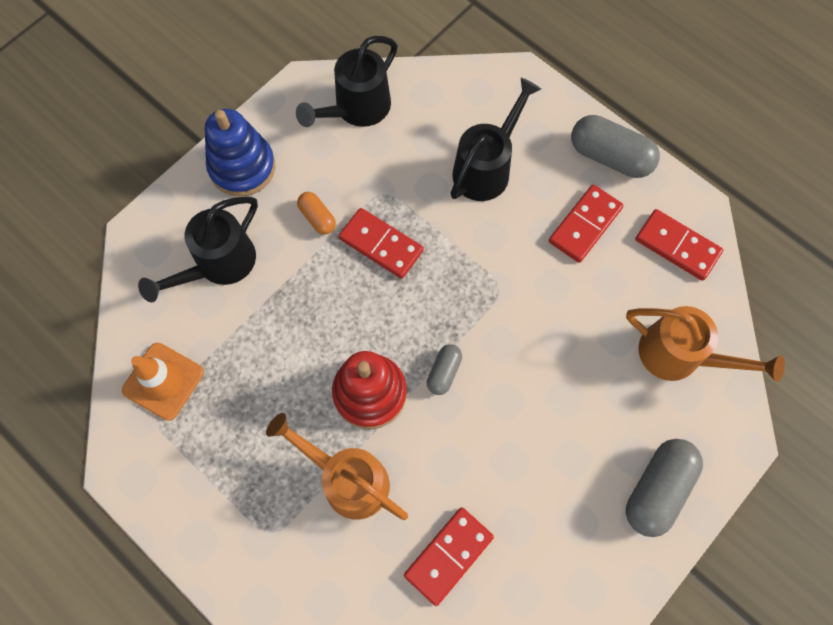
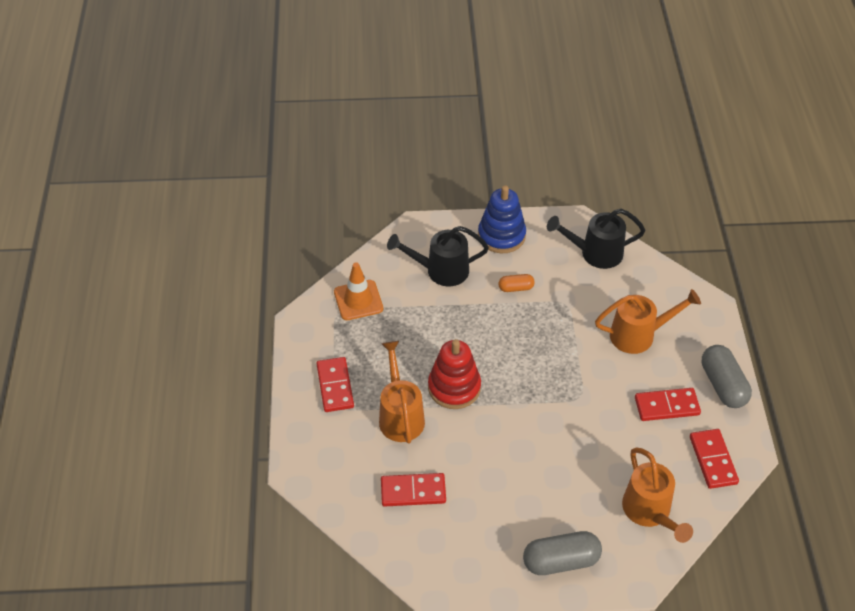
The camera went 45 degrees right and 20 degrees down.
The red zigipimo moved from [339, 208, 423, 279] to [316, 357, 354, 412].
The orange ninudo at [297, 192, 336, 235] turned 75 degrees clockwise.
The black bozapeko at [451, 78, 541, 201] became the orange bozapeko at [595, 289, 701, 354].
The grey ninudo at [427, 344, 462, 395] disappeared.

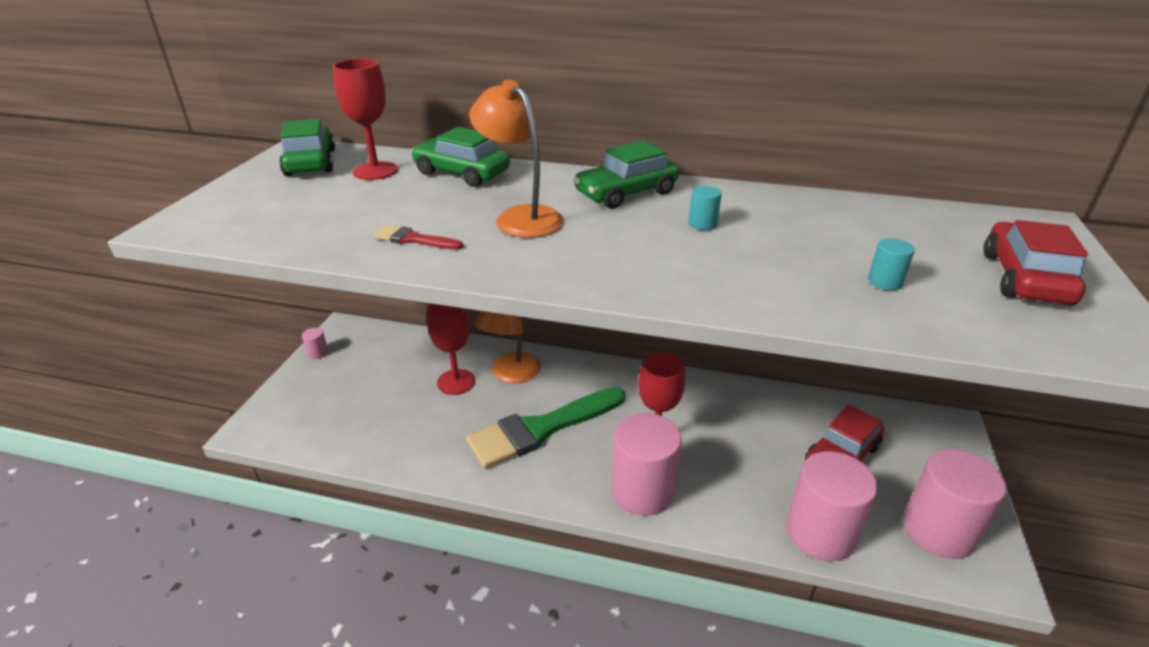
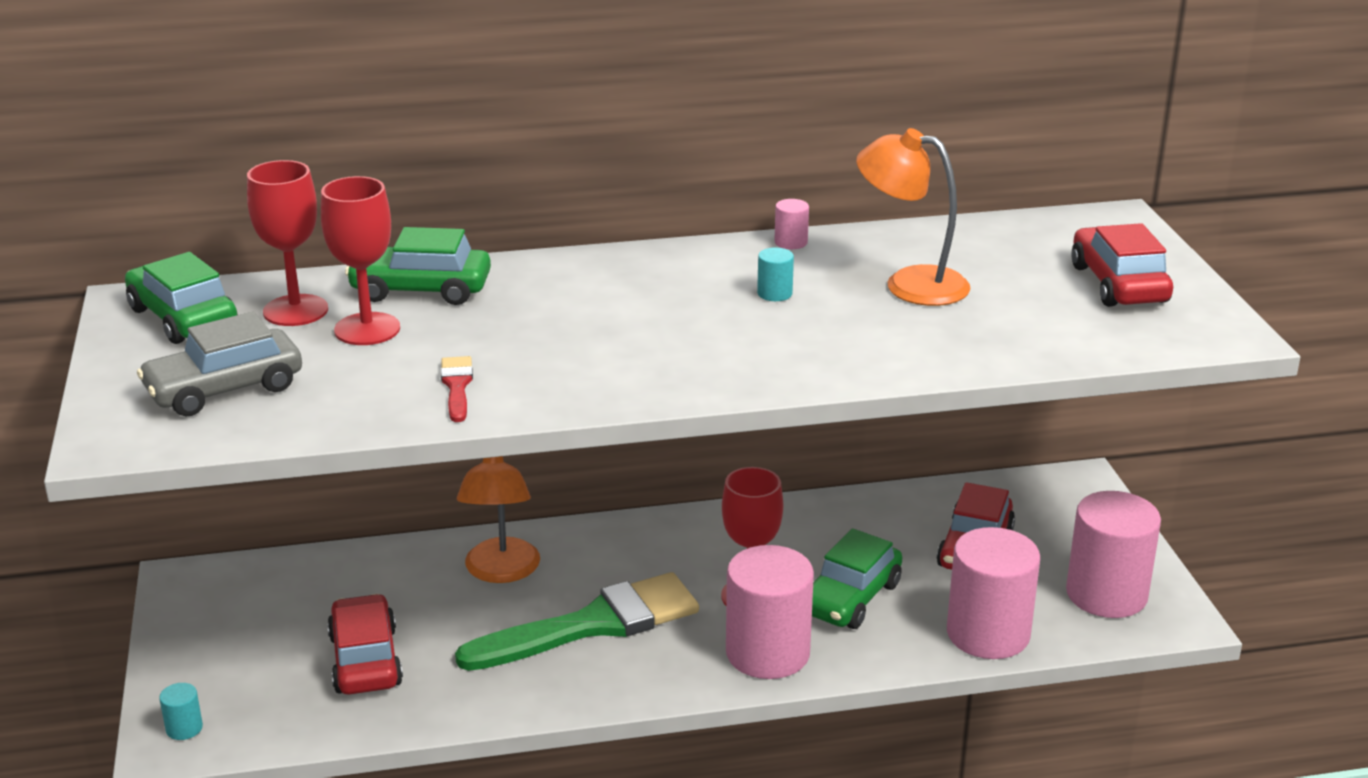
The camera went 25 degrees left and 5 degrees down.
The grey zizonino at [137, 312, 302, 416] appeared.
The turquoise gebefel moved from [868, 238, 915, 290] to [159, 683, 203, 740].
The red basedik moved from [427, 304, 475, 395] to [321, 176, 400, 345].
The red zizonino at [327, 594, 403, 695] appeared.
The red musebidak at [374, 225, 463, 250] turned 90 degrees clockwise.
The green musebidak at [466, 387, 625, 469] turned 150 degrees counterclockwise.
The pink gebefel moved from [302, 328, 328, 359] to [774, 199, 809, 249].
The green zizonino moved from [573, 140, 679, 209] to [812, 528, 902, 629].
The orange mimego moved from [469, 79, 563, 238] to [856, 128, 971, 306].

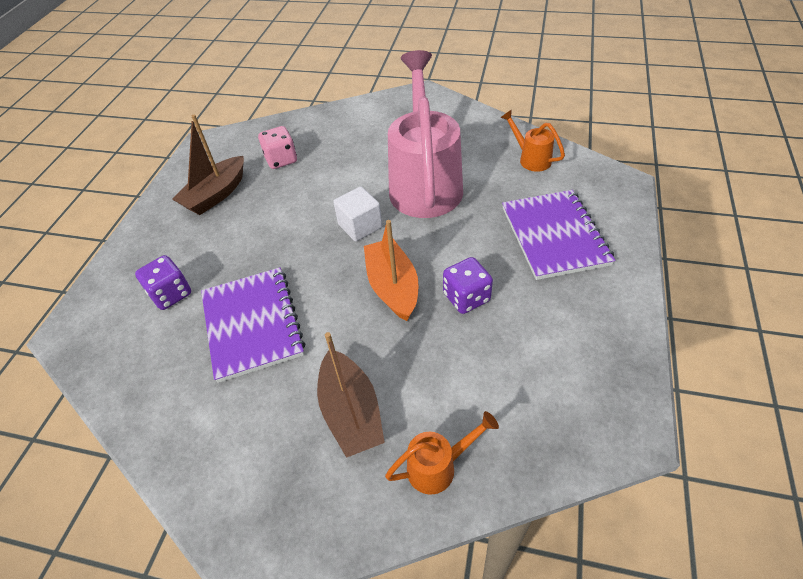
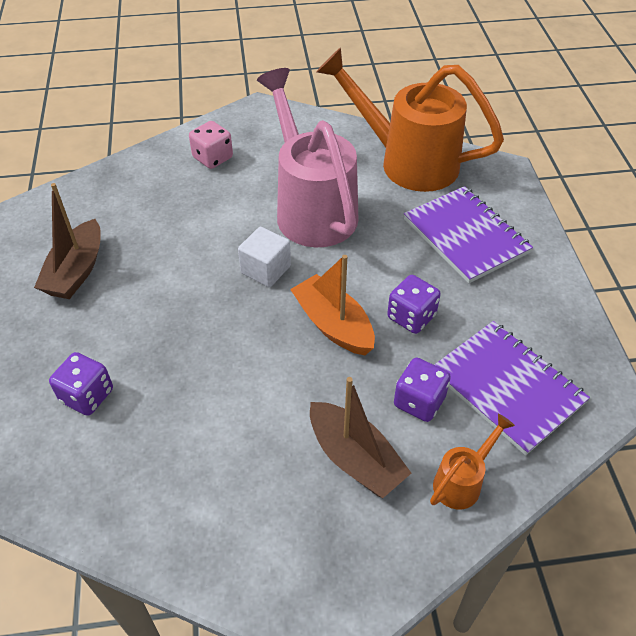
The camera went 25 degrees left and 0 degrees up.
The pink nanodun moved from [258, 126, 297, 169] to [189, 121, 233, 169].
The orange bozapeko at [500, 110, 565, 172] changed to 2.32 times the size.
The purple nanodun at [394, 358, 451, 422] appeared.
The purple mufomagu moved from [201, 267, 305, 383] to [434, 321, 590, 455].

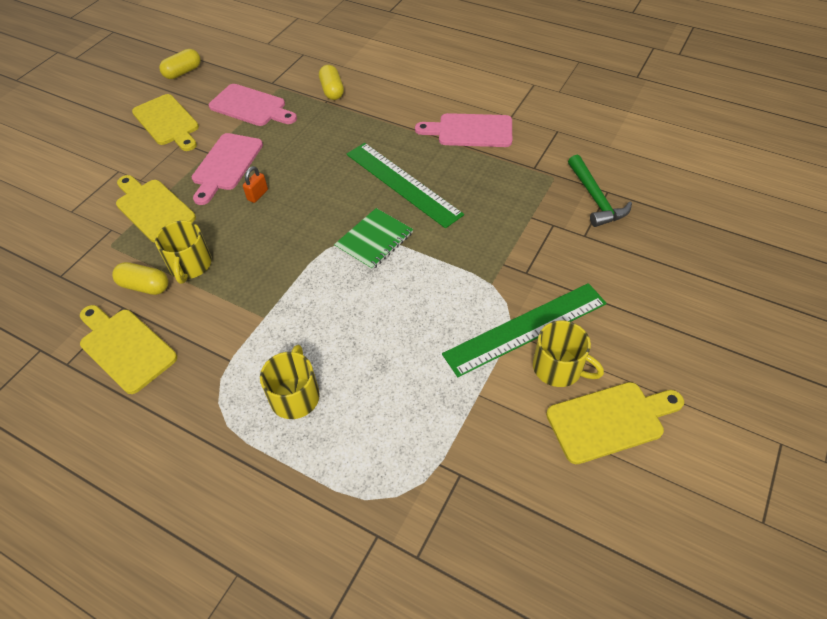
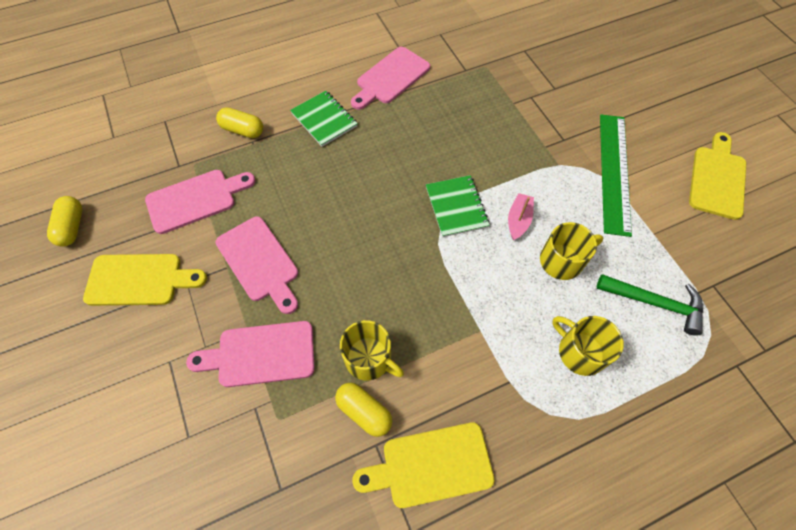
The camera went 55 degrees left and 10 degrees up.
The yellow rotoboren at [116, 175, 196, 243] became the pink rotoboren at [186, 321, 315, 387].
The green mufomagu at [290, 91, 358, 147] appeared.
The yellow ninudo at [112, 262, 168, 295] turned 75 degrees clockwise.
The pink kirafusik at [508, 193, 534, 240] appeared.
The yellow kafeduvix moved from [533, 321, 604, 387] to [540, 222, 603, 280].
The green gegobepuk moved from [568, 155, 632, 227] to [597, 274, 703, 336].
The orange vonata at [243, 166, 268, 203] disappeared.
The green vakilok at [346, 143, 464, 228] disappeared.

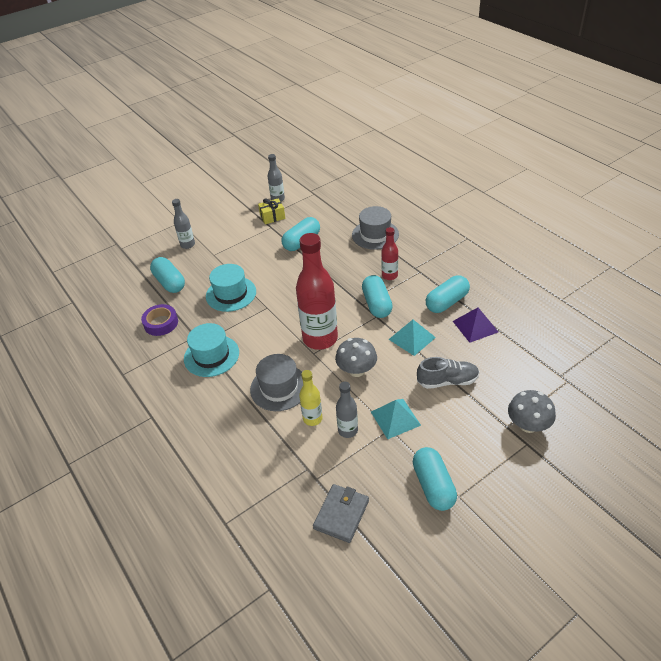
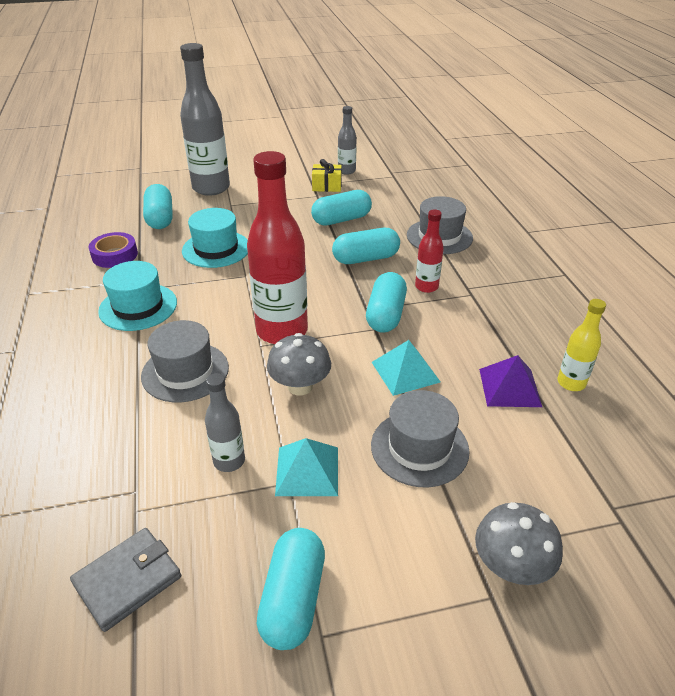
The camera went 20 degrees right and 5 degrees down.
The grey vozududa at [172, 199, 195, 249] changed to 2.01 times the size.
The turquoise ninudo moved from [426, 275, 470, 313] to [332, 228, 400, 264].
The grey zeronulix at [417, 357, 479, 389] was replaced by the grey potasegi at [371, 390, 470, 487].
The yellow vozududa moved from [299, 370, 323, 426] to [557, 299, 606, 391].

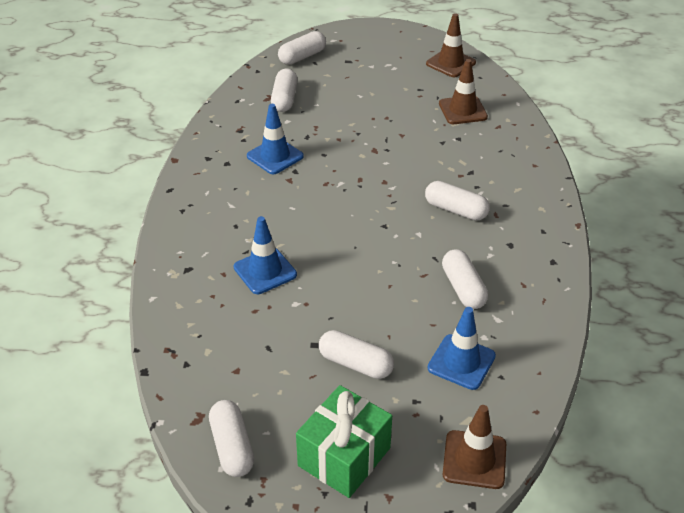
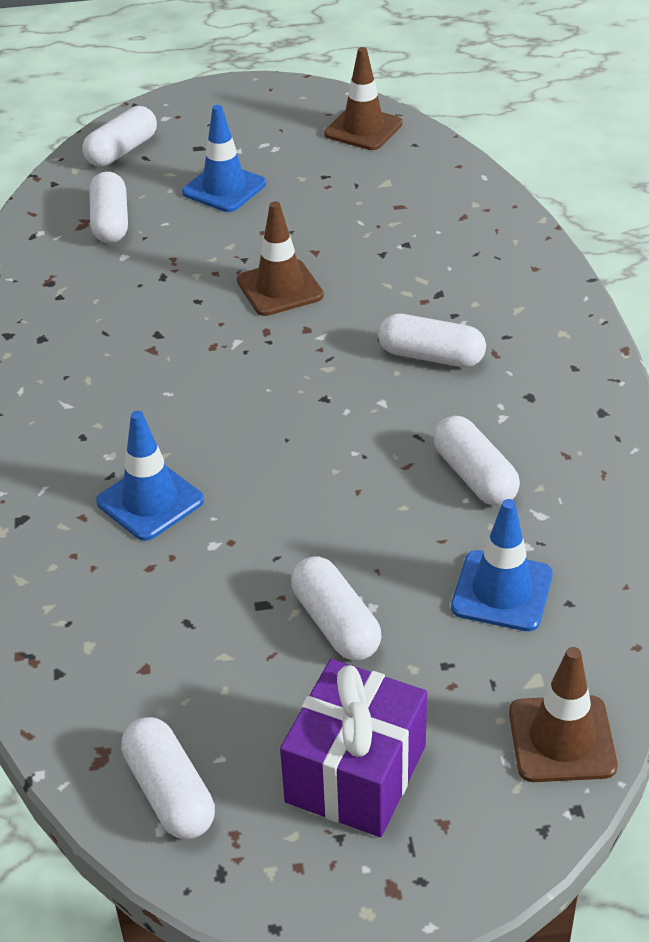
The camera went 10 degrees left and 0 degrees up.
The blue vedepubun moved from [247, 104, 304, 174] to [182, 105, 266, 212].
The brown vedepubun moved from [439, 59, 488, 124] to [237, 202, 324, 316].
The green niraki at [296, 385, 392, 498] became the purple niraki at [280, 659, 427, 837].
The white ninudo at [319, 330, 394, 379] turned 45 degrees clockwise.

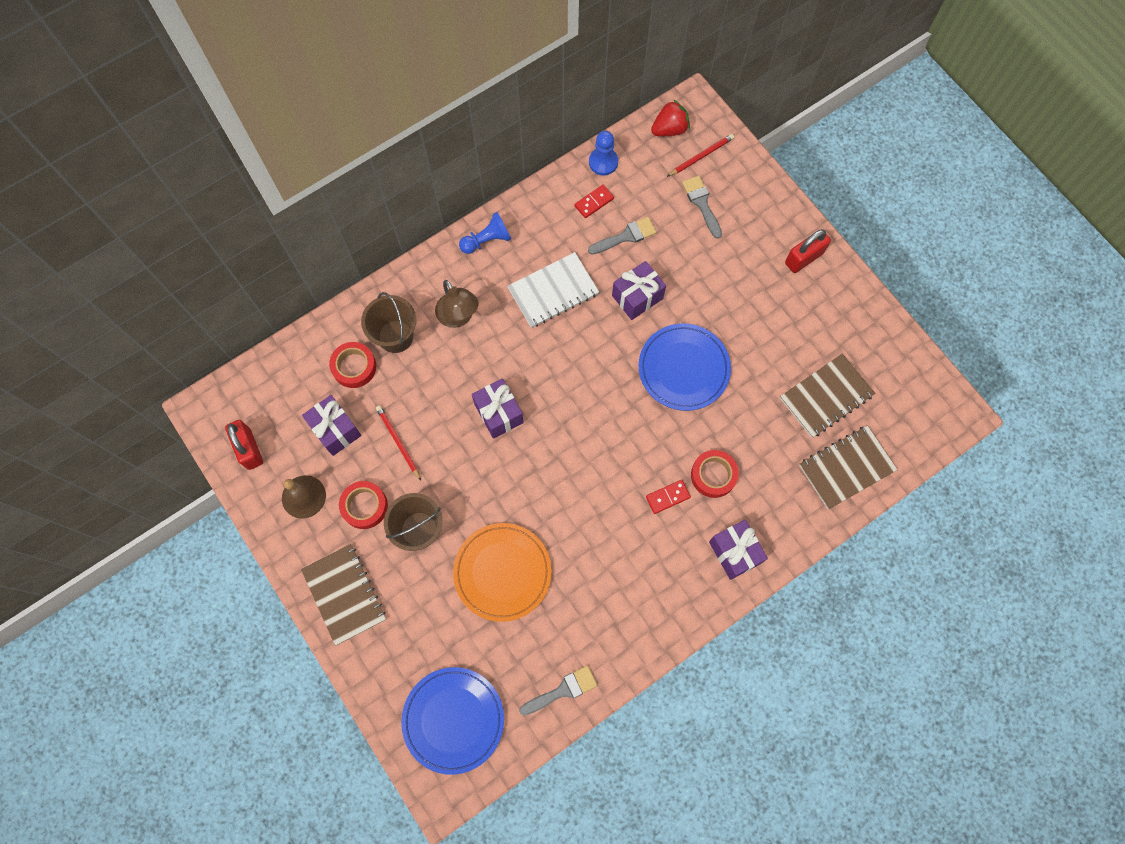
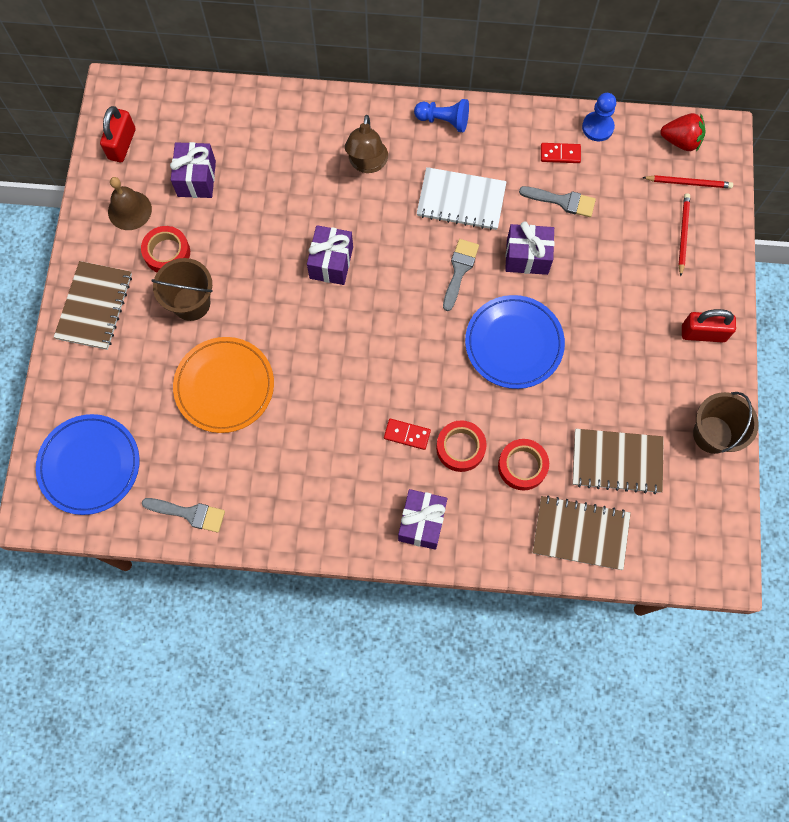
The camera went 40 degrees right and 0 degrees up.
The grey musebidak moved from [682, 176, 722, 238] to [443, 239, 479, 311].
The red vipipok moved from [329, 342, 376, 388] to [498, 439, 549, 490].
The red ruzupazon moved from [376, 405, 421, 481] to [678, 193, 690, 276].
The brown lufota moved from [361, 292, 416, 353] to [693, 392, 759, 454].

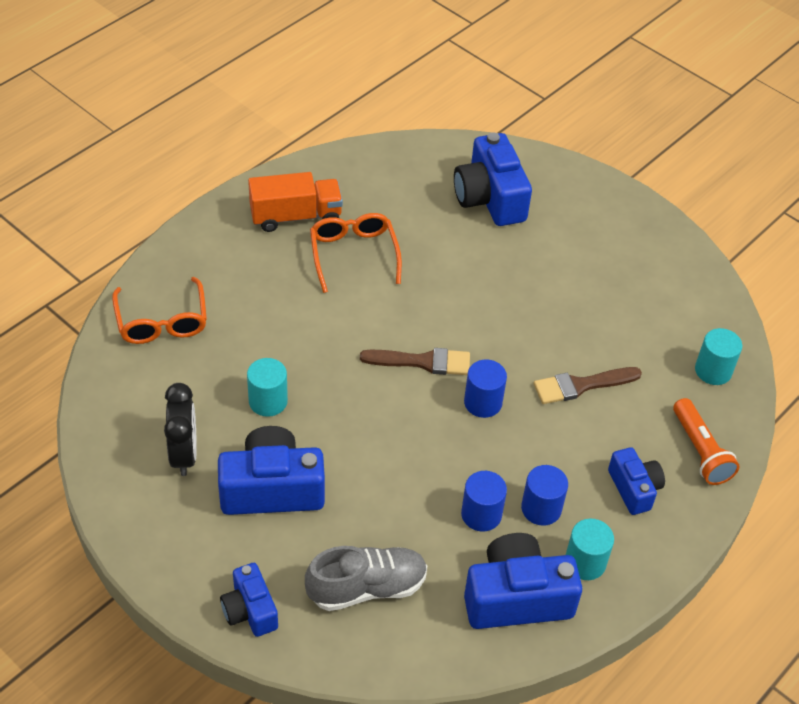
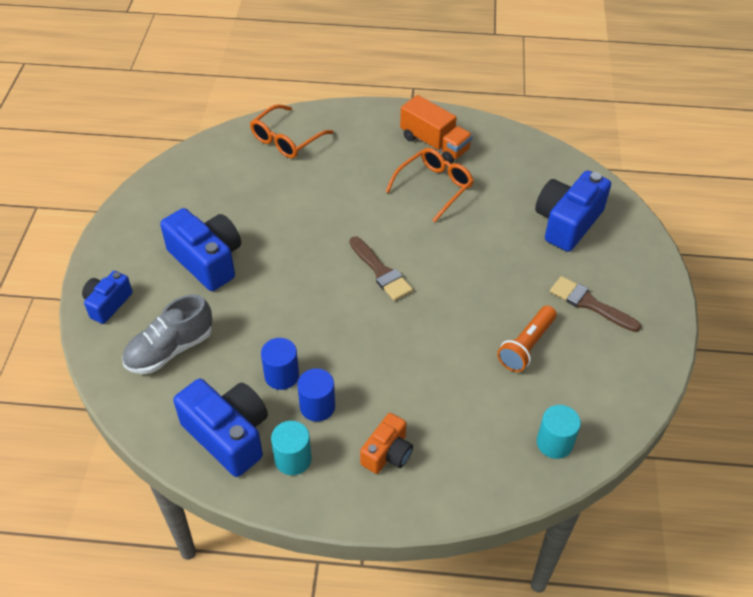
The camera went 55 degrees right and 0 degrees up.
The grey zeronulix at [305, 546, 427, 611] turned 105 degrees clockwise.
The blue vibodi at [608, 447, 665, 515] became the orange vibodi at [360, 413, 413, 474].
The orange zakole moved from [673, 398, 740, 485] to [497, 306, 557, 372].
The brown musebidak moved from [534, 367, 642, 404] to [550, 276, 641, 332].
The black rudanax at [164, 383, 197, 476] disappeared.
The turquoise gebefel at [247, 358, 288, 417] disappeared.
The blue gebefel at [464, 360, 507, 418] disappeared.

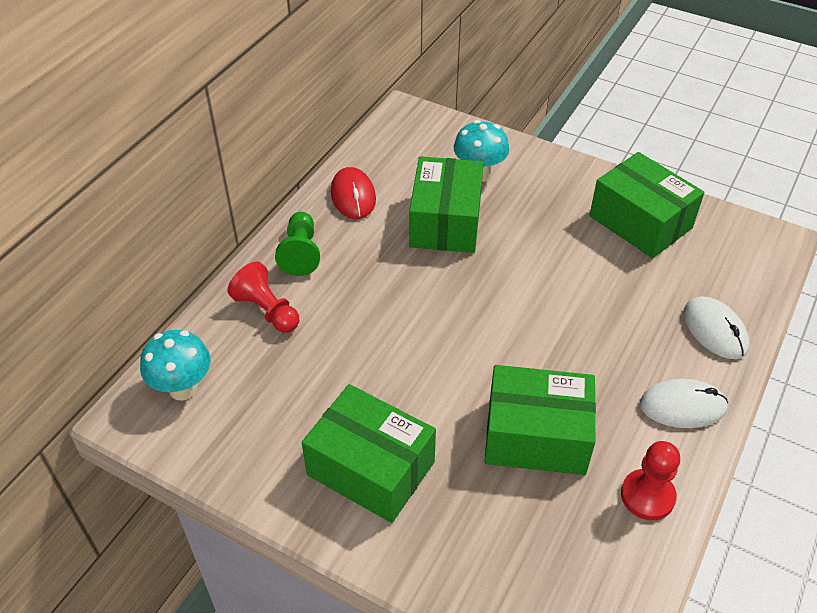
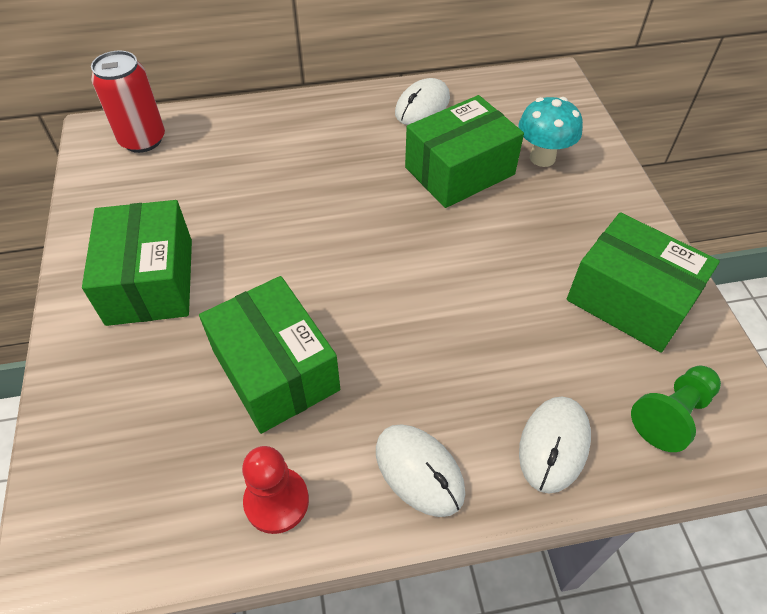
The camera went 50 degrees right and 5 degrees up.
The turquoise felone at [140, 330, 210, 401] was replaced by the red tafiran at [91, 50, 165, 153].
The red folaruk at [331, 167, 376, 219] became the white folaruk at [395, 78, 450, 125].
The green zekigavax at [590, 152, 704, 258] turned 60 degrees counterclockwise.
The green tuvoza moved from [275, 212, 320, 276] to [631, 366, 721, 452].
The red tuvoza at [227, 262, 299, 333] disappeared.

